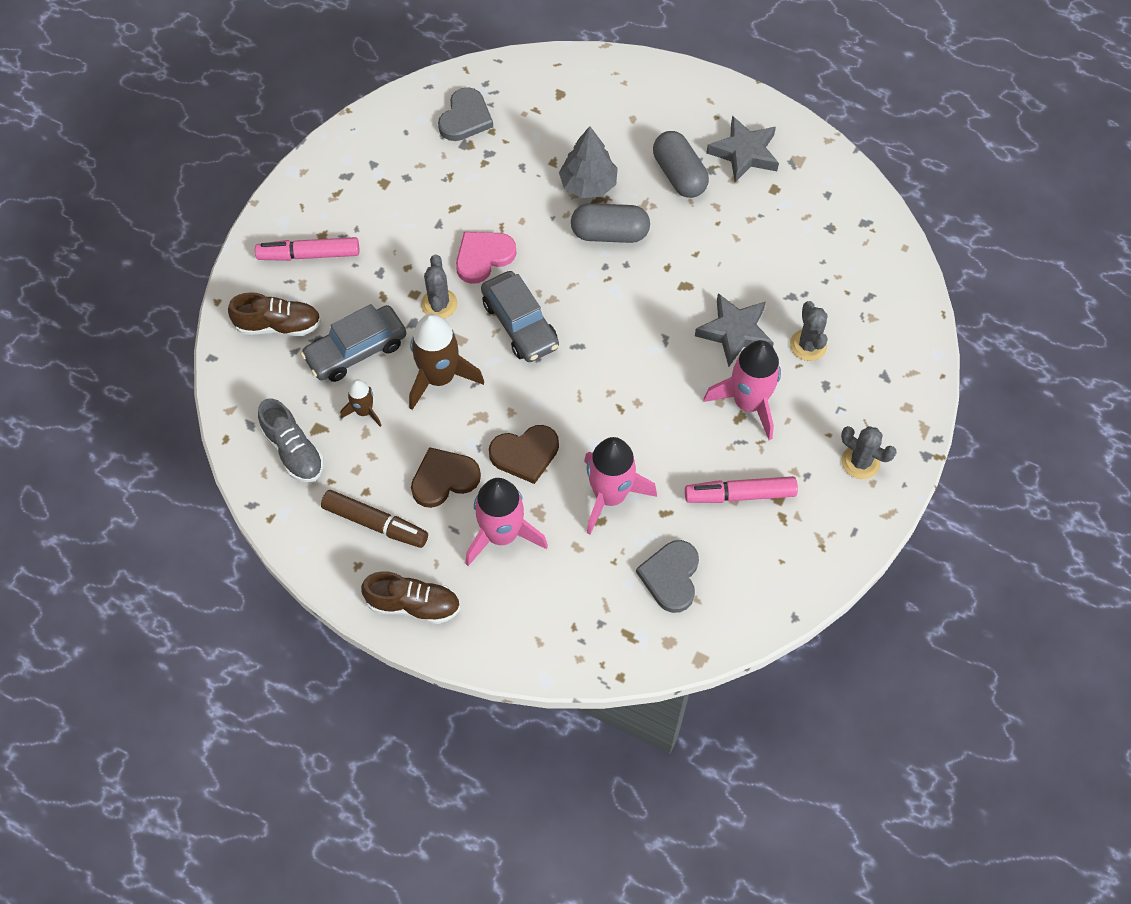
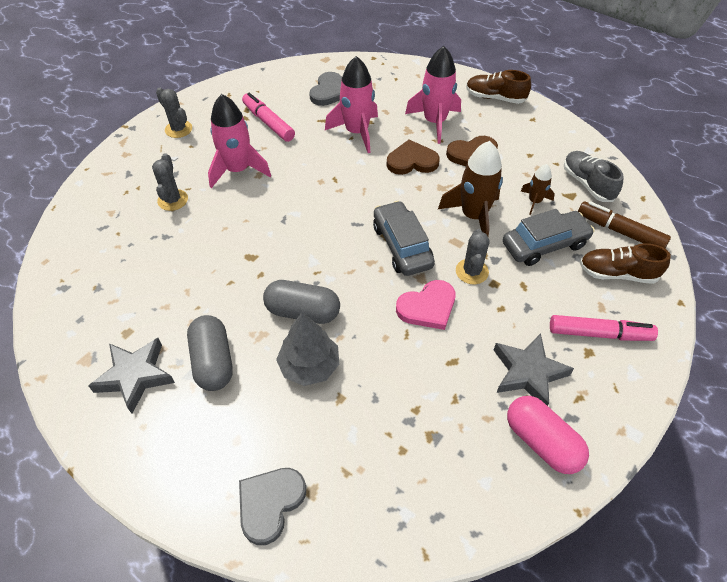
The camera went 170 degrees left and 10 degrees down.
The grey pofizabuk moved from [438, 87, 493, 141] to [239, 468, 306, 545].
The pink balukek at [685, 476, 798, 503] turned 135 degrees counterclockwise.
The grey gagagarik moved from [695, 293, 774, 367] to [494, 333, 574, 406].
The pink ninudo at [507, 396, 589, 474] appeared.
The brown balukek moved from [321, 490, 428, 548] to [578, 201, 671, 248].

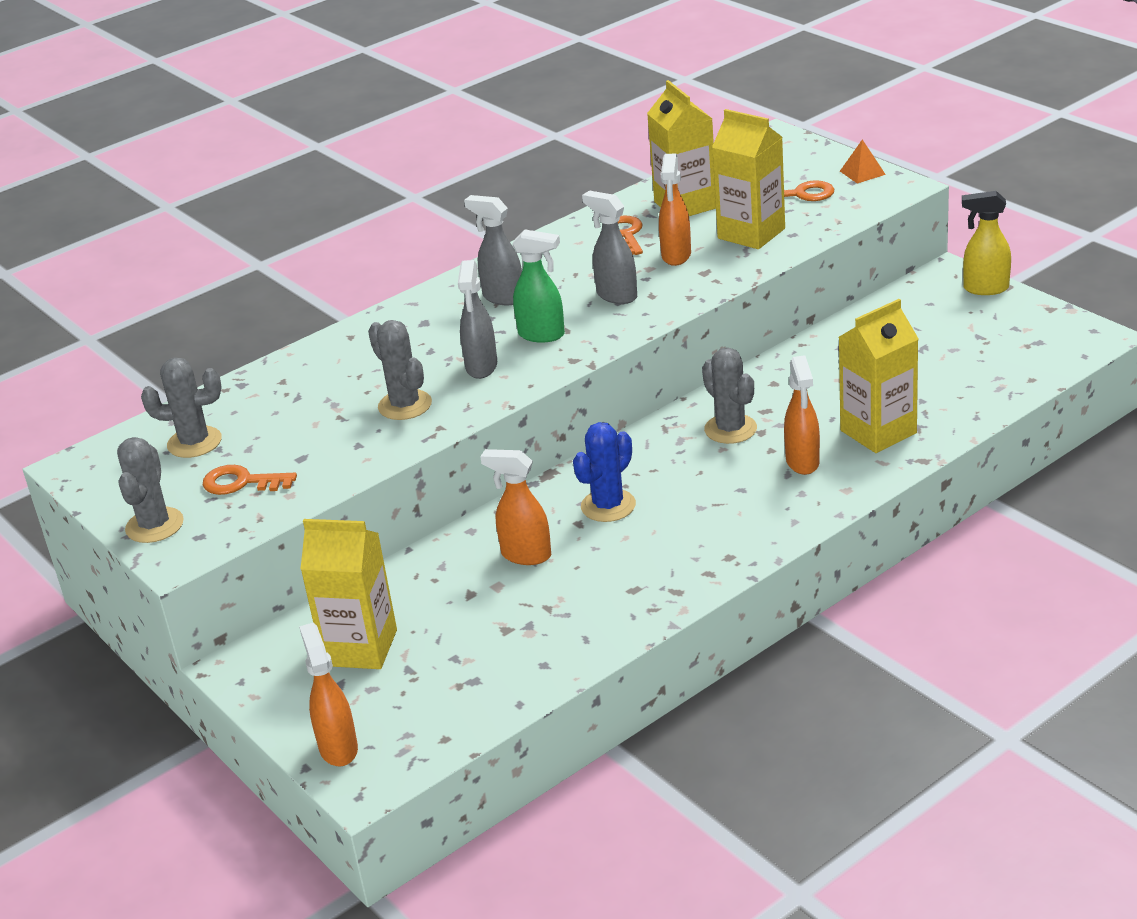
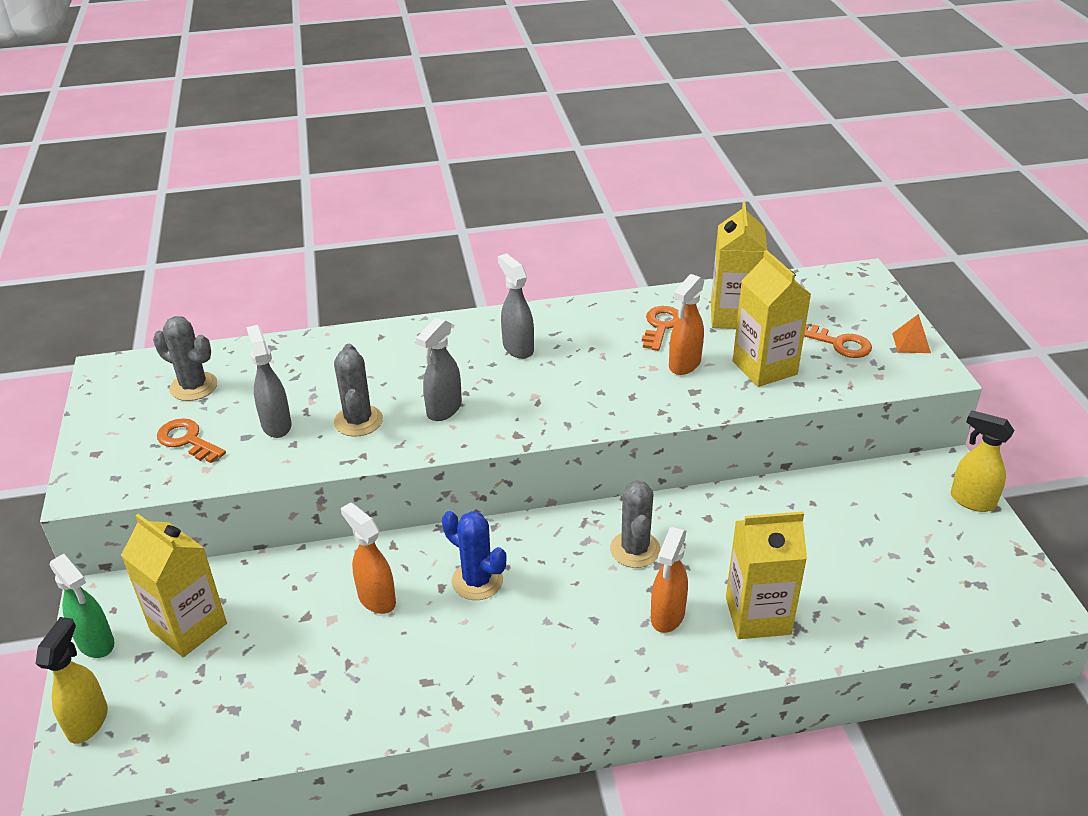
The camera went 25 degrees right and 5 degrees up.
The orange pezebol at [299, 623, 358, 766] became the yellow pezebol at [35, 617, 108, 744].
The green pezebol moved from [512, 229, 565, 343] to [50, 554, 115, 658].
The grey pezebol moved from [582, 190, 637, 304] to [246, 325, 292, 438].
The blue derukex at [573, 422, 636, 522] turned 60 degrees clockwise.
The grey derukex at [117, 437, 184, 543] disappeared.

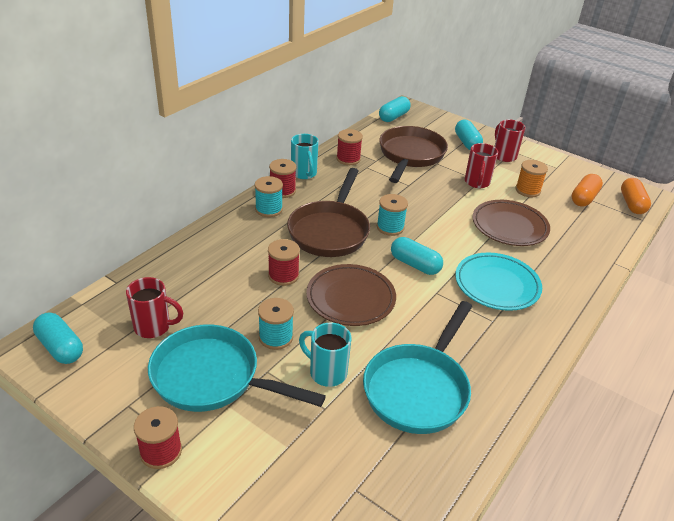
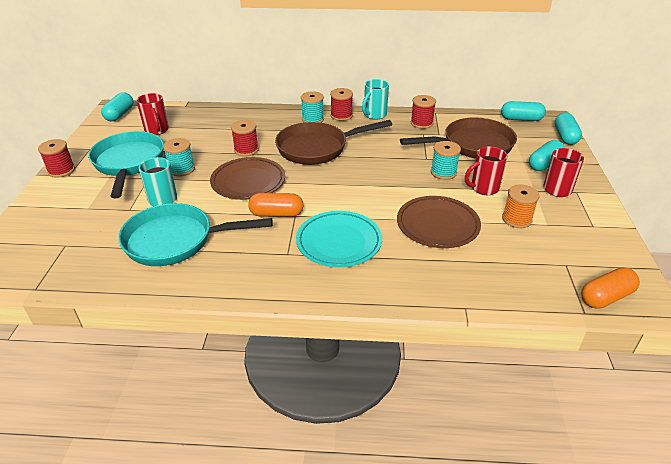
The camera went 60 degrees right and 0 degrees up.
The orange ninudo moved from [572, 174, 603, 206] to [248, 193, 304, 217].
The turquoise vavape moved from [377, 194, 408, 236] to [431, 141, 461, 180].
The turquoise ninudo moved from [391, 237, 443, 275] to [555, 113, 582, 145].

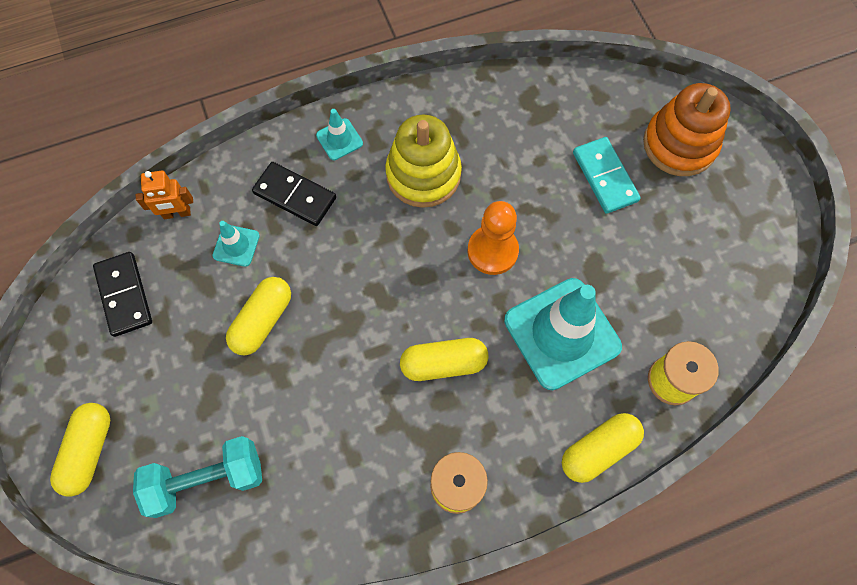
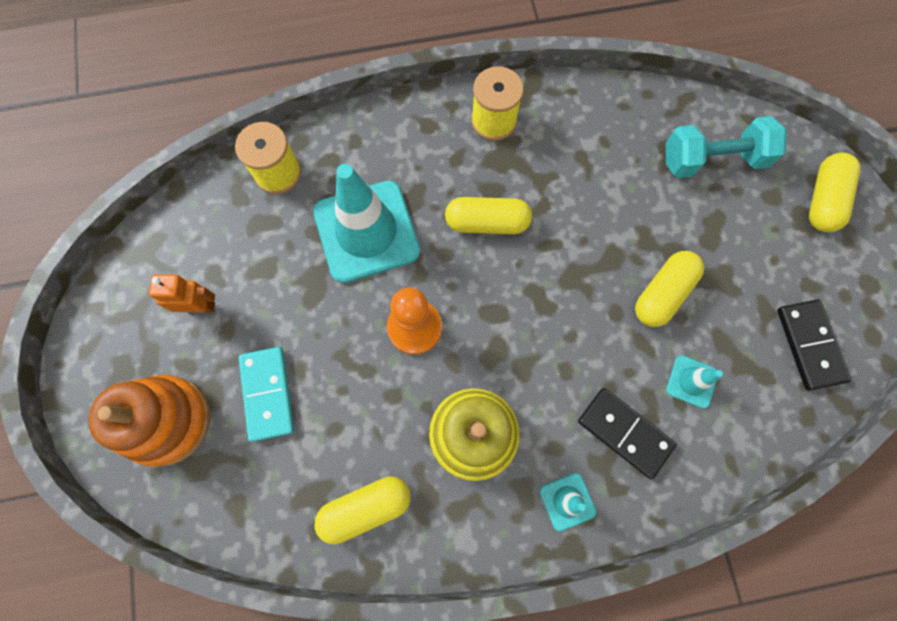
The camera went 170 degrees left and 5 degrees up.
The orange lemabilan moved from [136, 171, 193, 219] to [148, 274, 215, 312].
The yellow ninudo moved from [562, 413, 644, 483] to [315, 476, 411, 544].

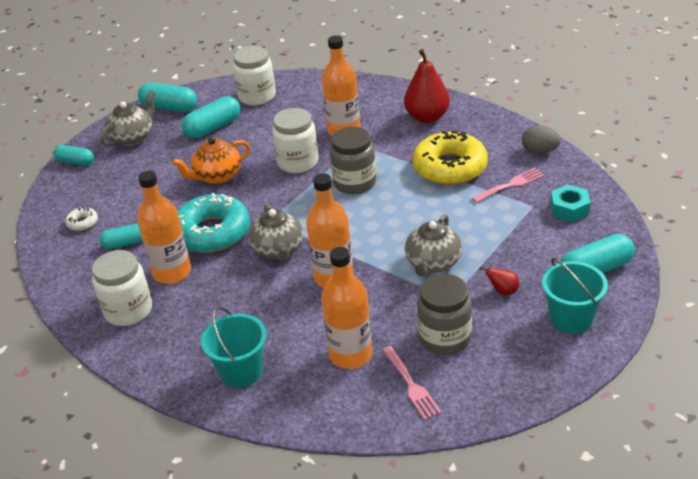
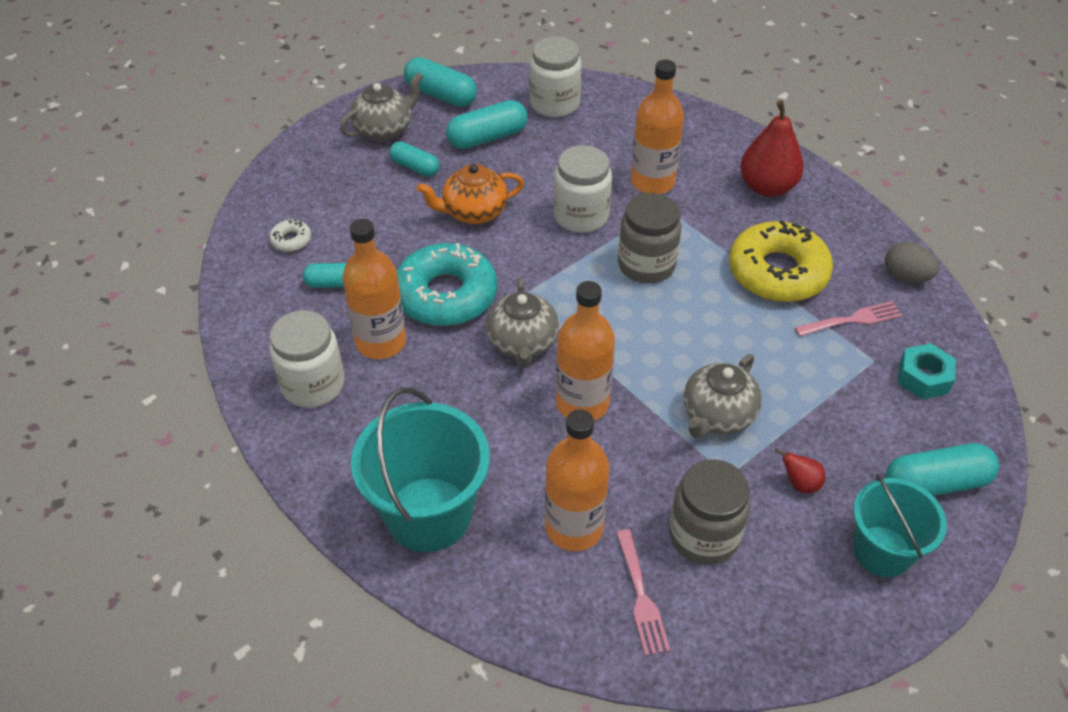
The camera went 10 degrees right and 10 degrees up.
The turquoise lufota at [201, 306, 267, 388] changed to 1.53 times the size.
The turquoise ninudo moved from [54, 145, 94, 166] to [389, 141, 439, 176].

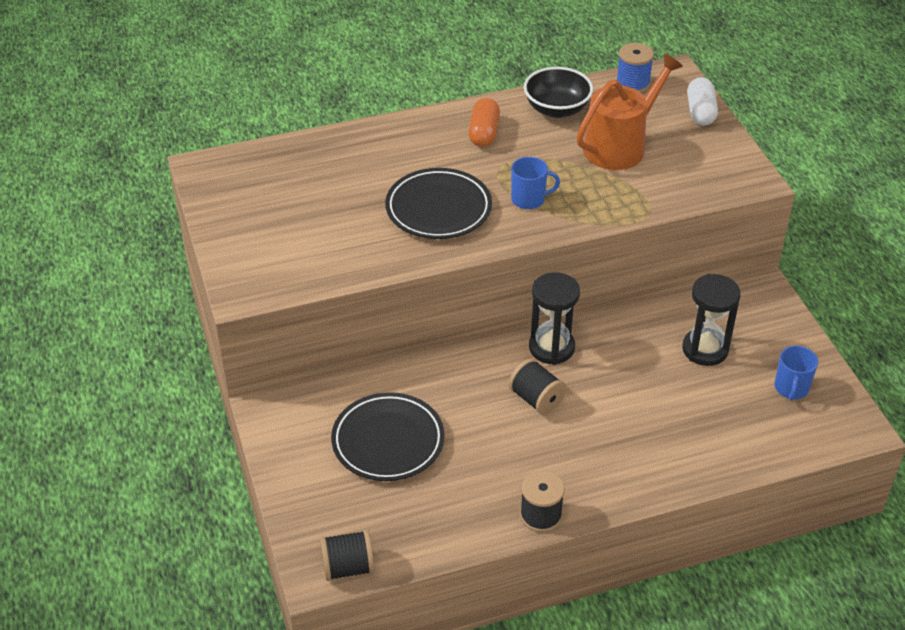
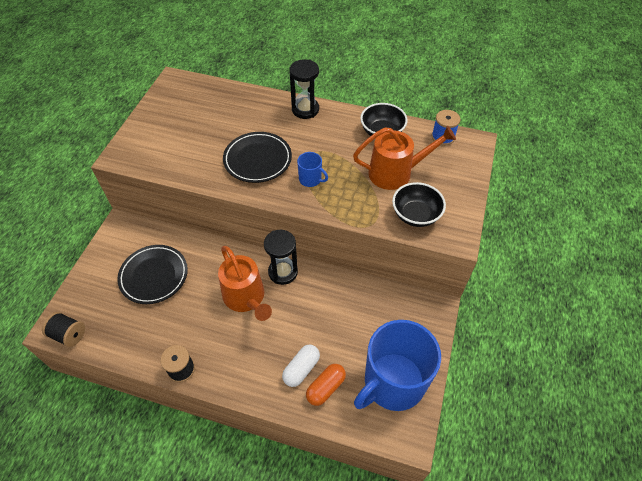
The camera went 35 degrees right and 10 degrees up.
The black vavape at [509, 359, 566, 415] was replaced by the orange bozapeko at [218, 246, 272, 321].
The white ninudo moved from [687, 77, 718, 126] to [282, 345, 320, 387].
The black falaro moved from [682, 274, 741, 366] to [289, 59, 319, 119].
The orange ninudo moved from [468, 98, 500, 147] to [306, 364, 346, 406].
The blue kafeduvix at [775, 346, 818, 401] changed to 2.48 times the size.
The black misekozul at [392, 182, 446, 227] appeared.

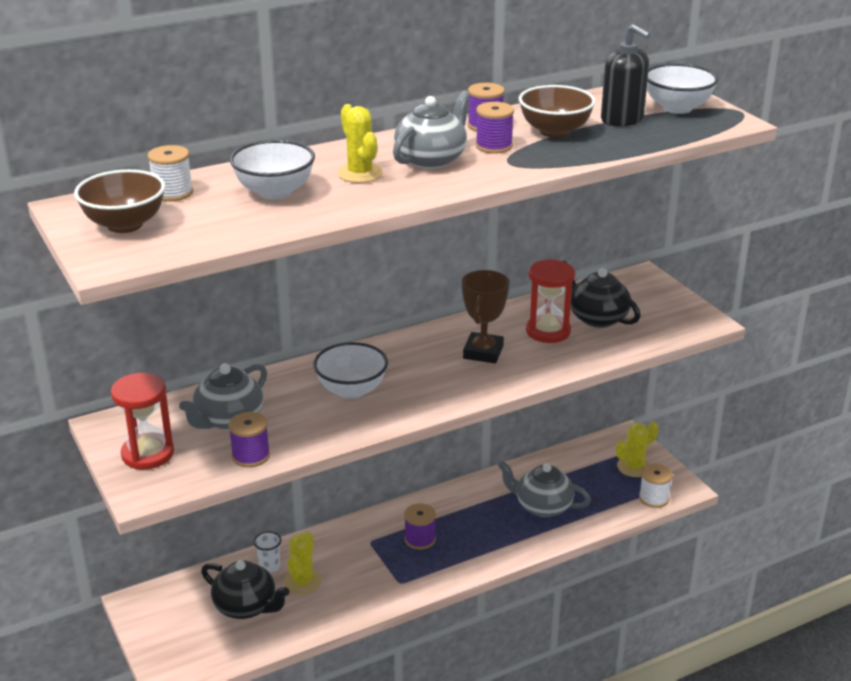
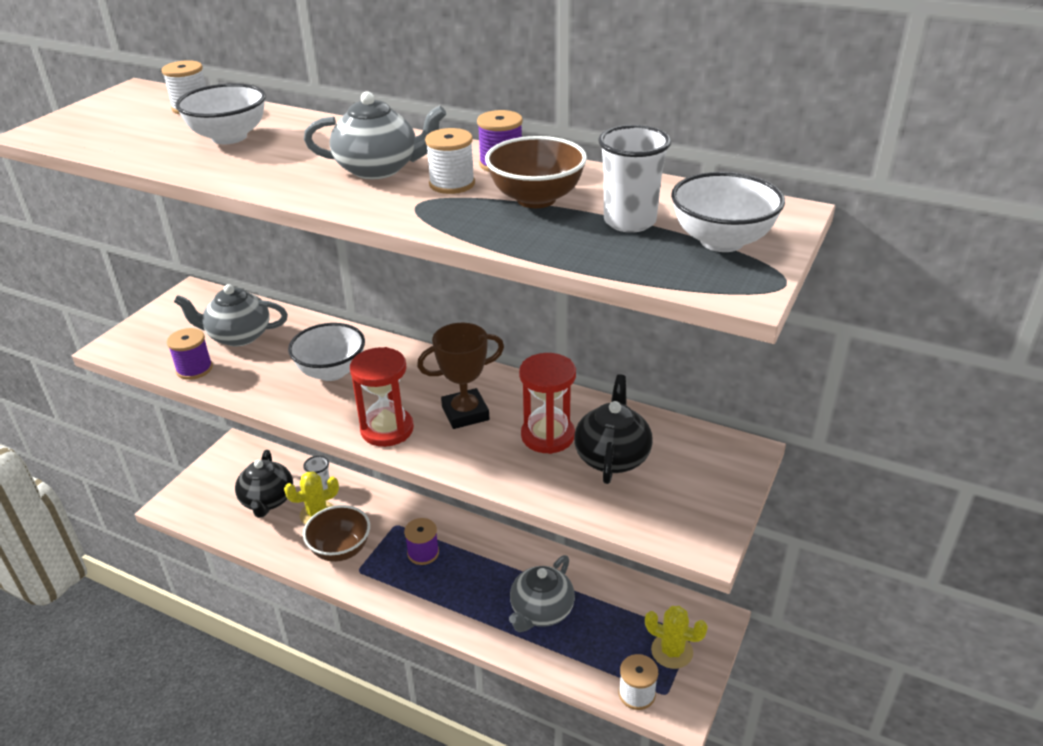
The camera went 55 degrees right and 5 degrees up.
The brown misekozul moved from [74, 169, 165, 233] to [303, 505, 370, 562].
The red falaro moved from [111, 373, 174, 470] to [350, 347, 414, 447].
The purple vavape at [475, 102, 514, 154] became the white vavape at [425, 128, 475, 194].
The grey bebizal at [498, 461, 591, 517] turned 135 degrees counterclockwise.
The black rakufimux at [601, 24, 651, 126] was replaced by the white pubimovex at [598, 125, 671, 233].
The yellow derukex at [337, 104, 383, 183] disappeared.

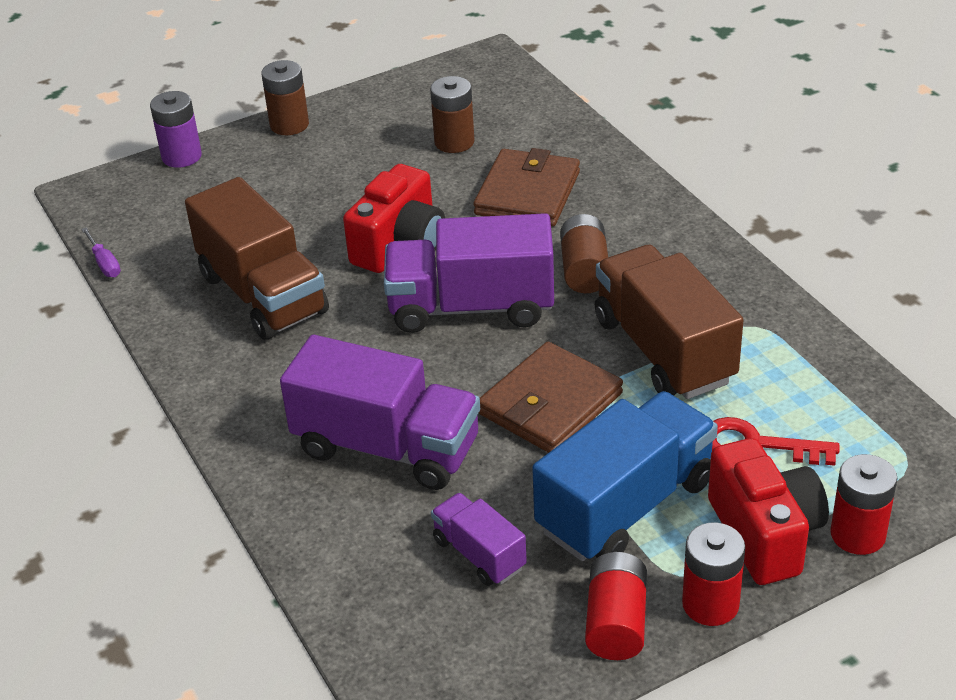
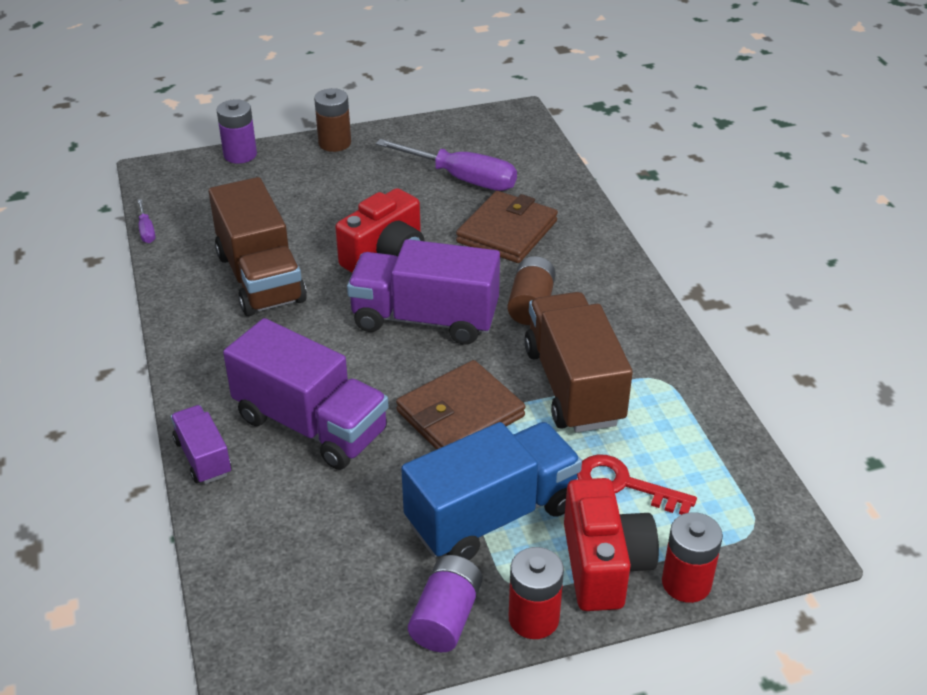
The camera went 10 degrees right and 0 degrees up.
The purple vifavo moved from [431, 493, 527, 586] to [171, 405, 232, 484].
The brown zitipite at [430, 76, 474, 153] was replaced by the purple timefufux at [376, 139, 517, 191].
The red zitipite at [585, 552, 647, 660] became the purple zitipite at [408, 555, 483, 652].

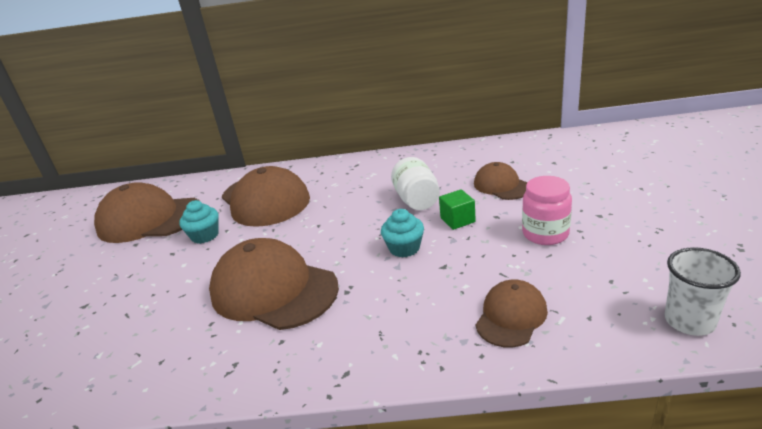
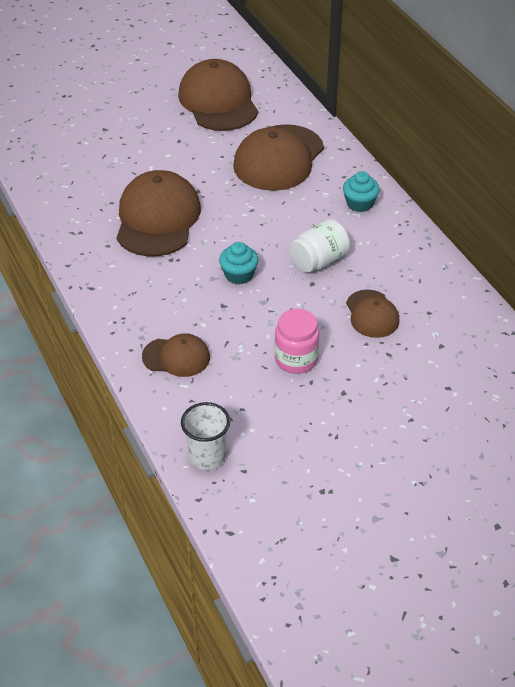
The camera went 60 degrees right and 15 degrees up.
The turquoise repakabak moved from [179, 200, 219, 244] to [343, 171, 380, 212].
The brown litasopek at [474, 162, 527, 200] turned 135 degrees clockwise.
The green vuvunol at [439, 189, 476, 230] disappeared.

